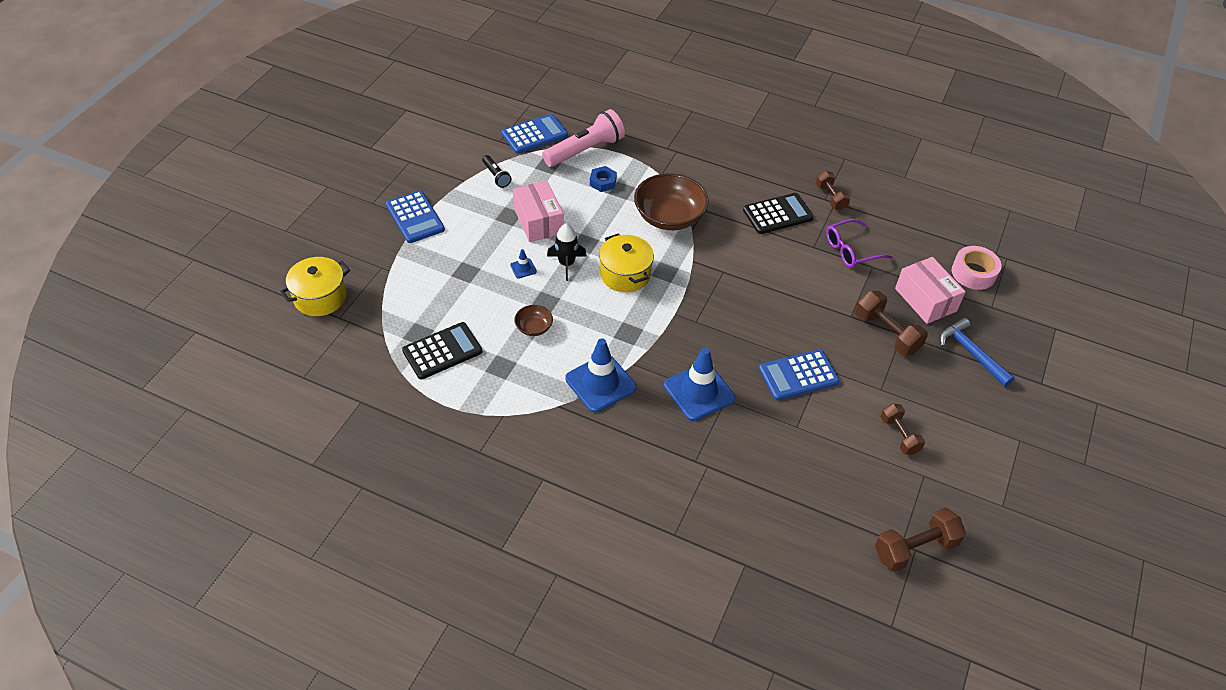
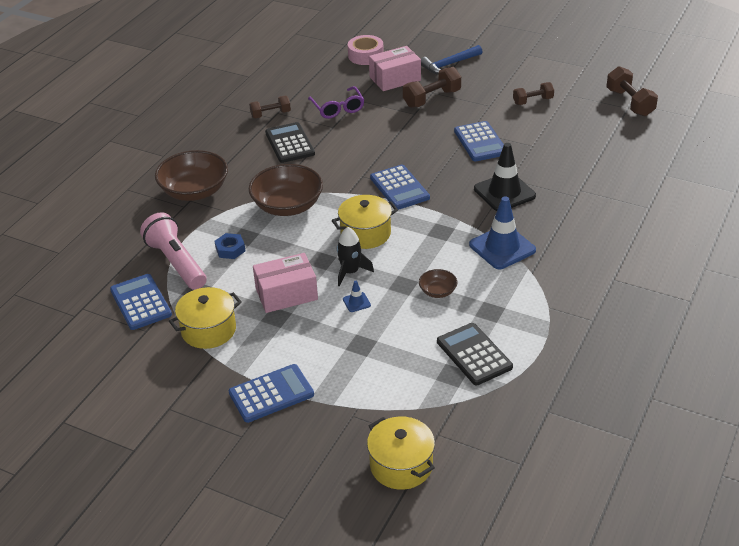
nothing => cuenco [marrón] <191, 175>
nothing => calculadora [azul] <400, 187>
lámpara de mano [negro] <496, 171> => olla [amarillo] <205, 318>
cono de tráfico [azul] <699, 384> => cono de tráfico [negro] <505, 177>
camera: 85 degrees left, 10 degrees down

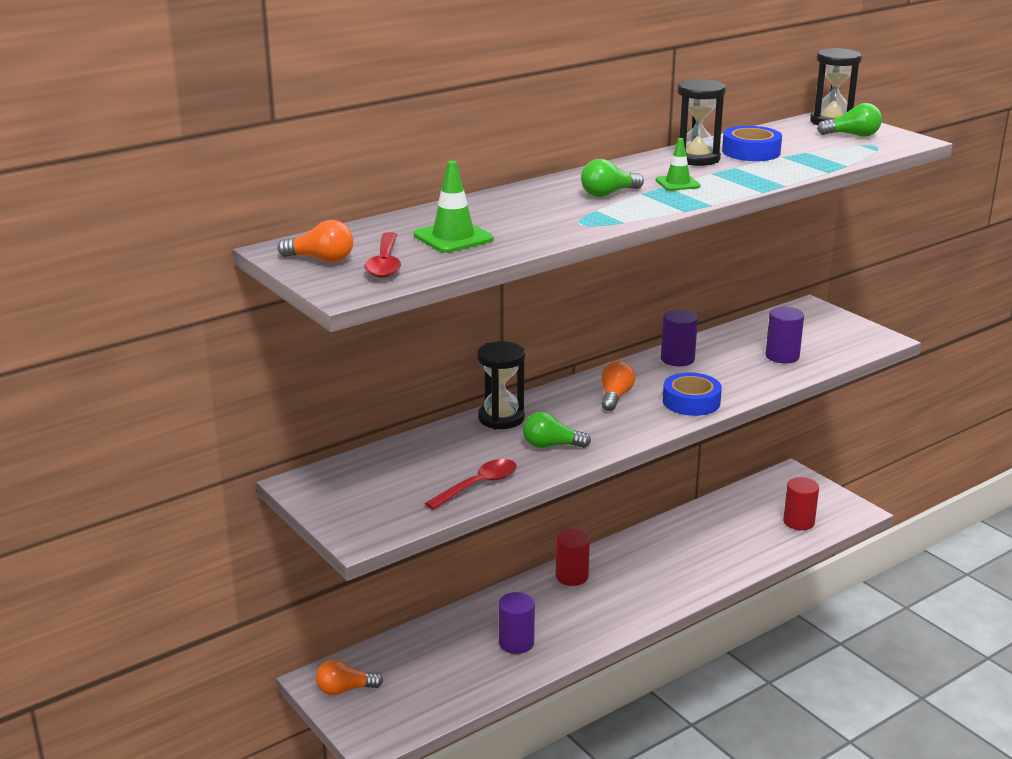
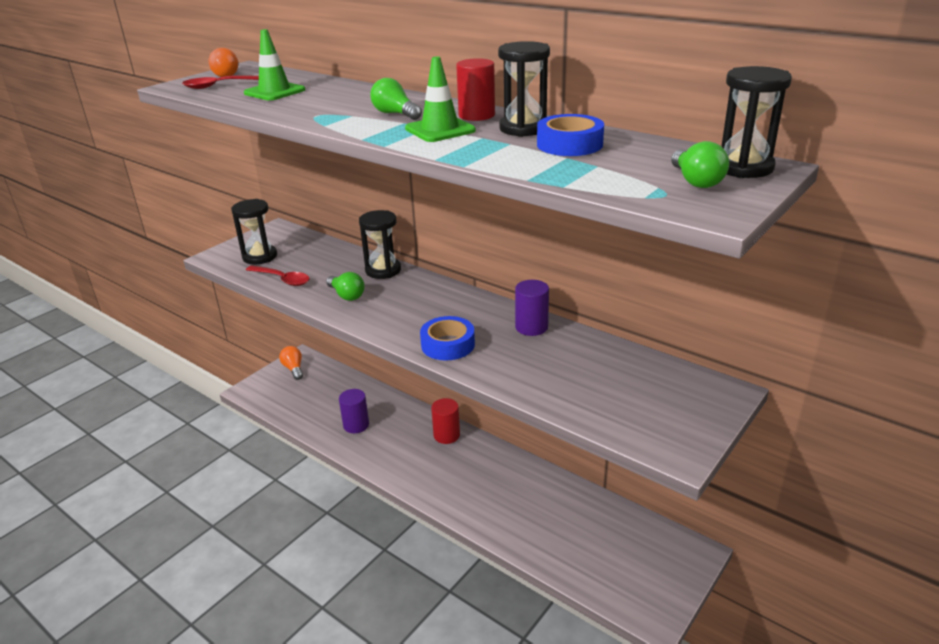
bombilla [naranja] <618, 386> => nothing
cilindro [morado] <785, 335> => nothing
nothing => reloj de arena [negro] <254, 231>
cilindro [rojo] <801, 503> => cilindro [rojo] <475, 89>, move
bombilla [verde] <557, 430> => bombilla [verde] <345, 286>, 150 degrees clockwise
cono de tráfico [verde] <678, 164> => cono de tráfico [verde] <440, 99>, x1.53
camera: 75 degrees right, 5 degrees up

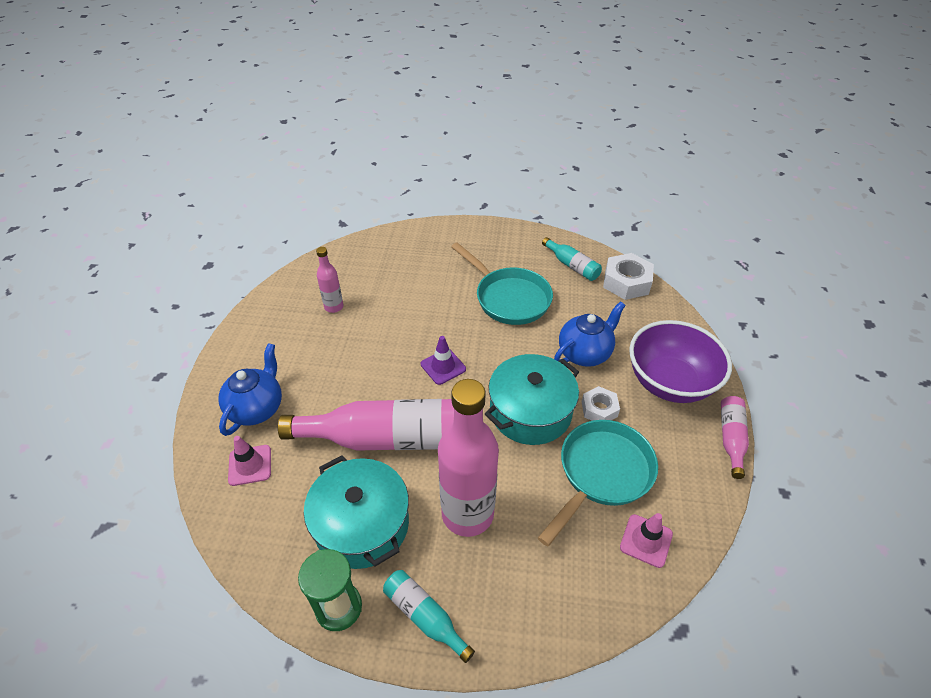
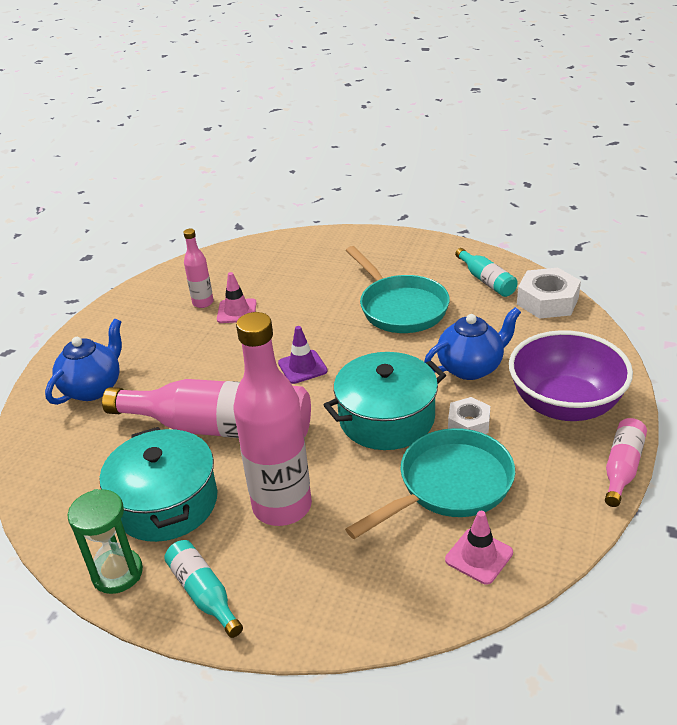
cono de tráfico [rosa] <249, 461> => cono de tráfico [rosa] <237, 297>, move
camera: 15 degrees right, 10 degrees down

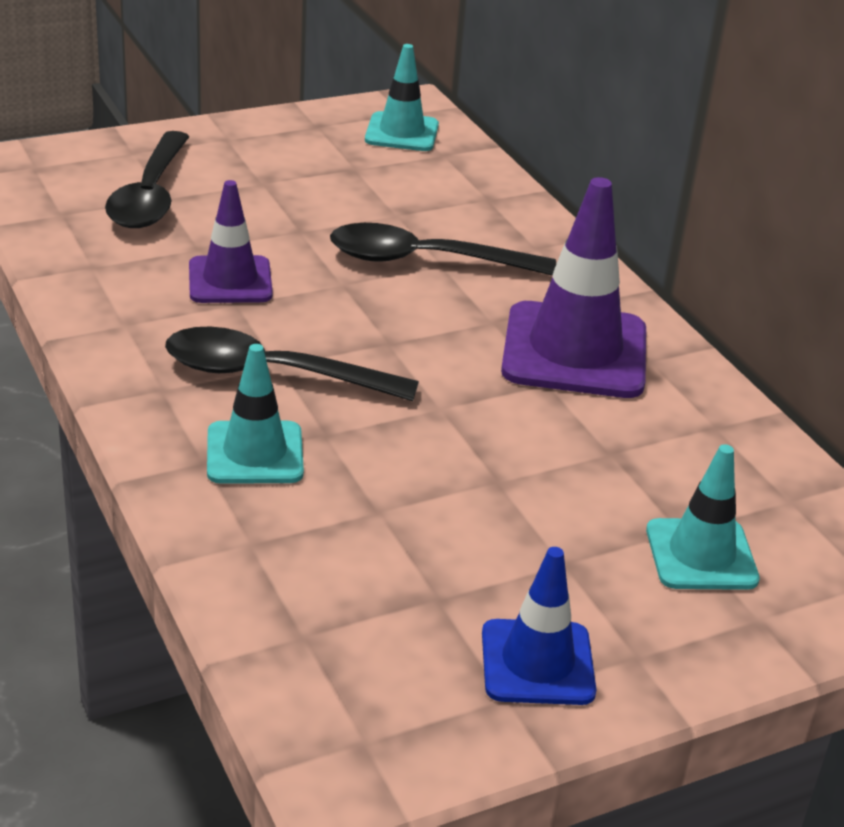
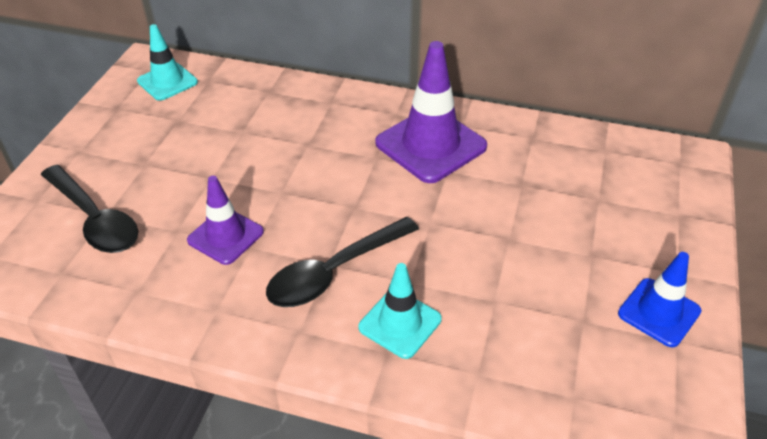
cuchara [negro] <443, 249> => nothing
cono de tráfico [turquesa] <703, 517> => nothing
camera: 45 degrees left, 10 degrees up

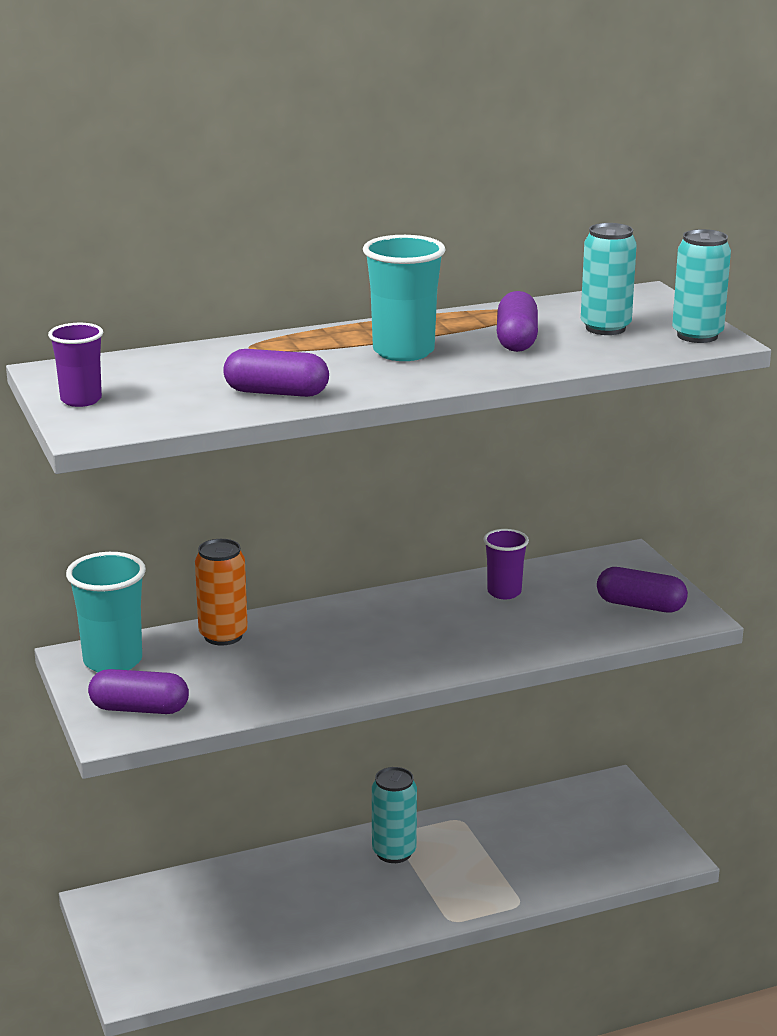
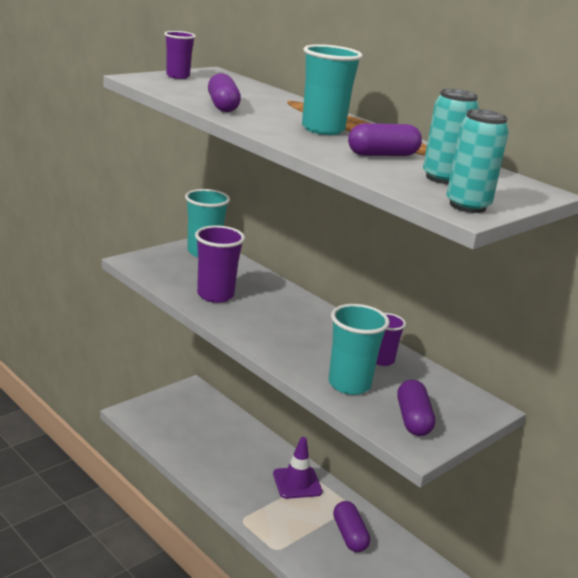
lata [naranja] <221, 592> => nothing
nothing => vaso [morado] <220, 264>
nothing => vaso [turquesa] <359, 349>
cápsula [morado] <138, 691> => cápsula [morado] <351, 526>, move
lata [turquesa] <394, 815> => cono de tráfico [morado] <298, 468>
camera: 65 degrees right, 0 degrees up

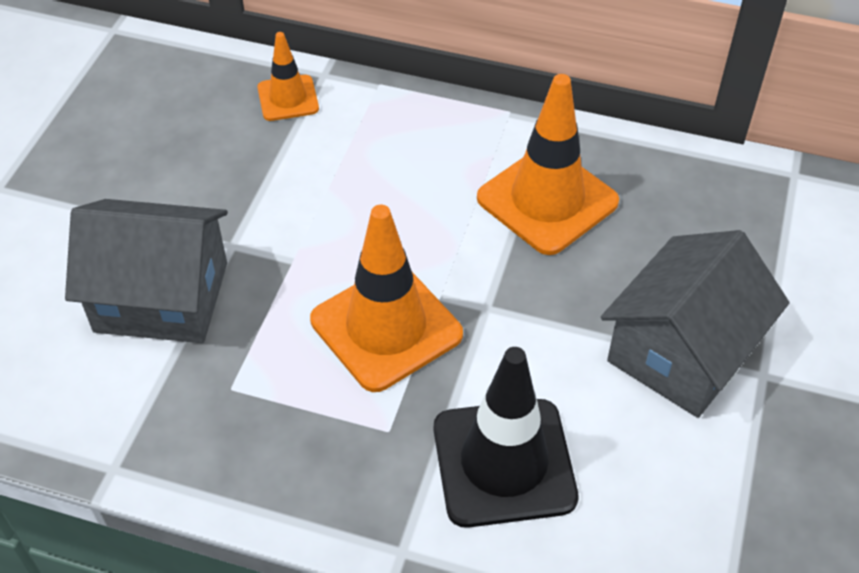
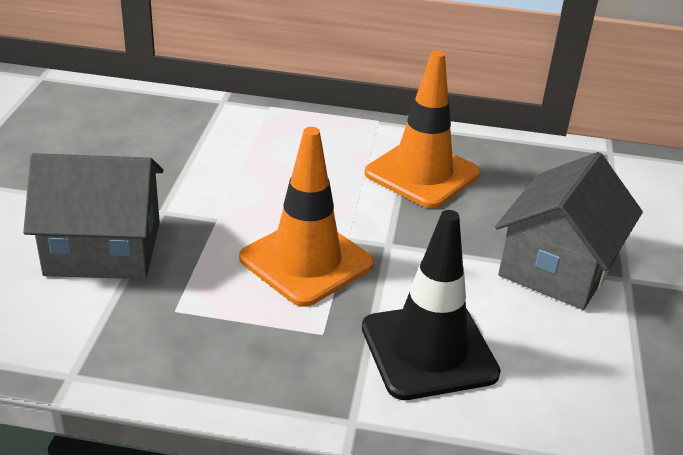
cono de tráfico [naranja] <288, 76> => nothing
camera: 10 degrees left, 15 degrees down

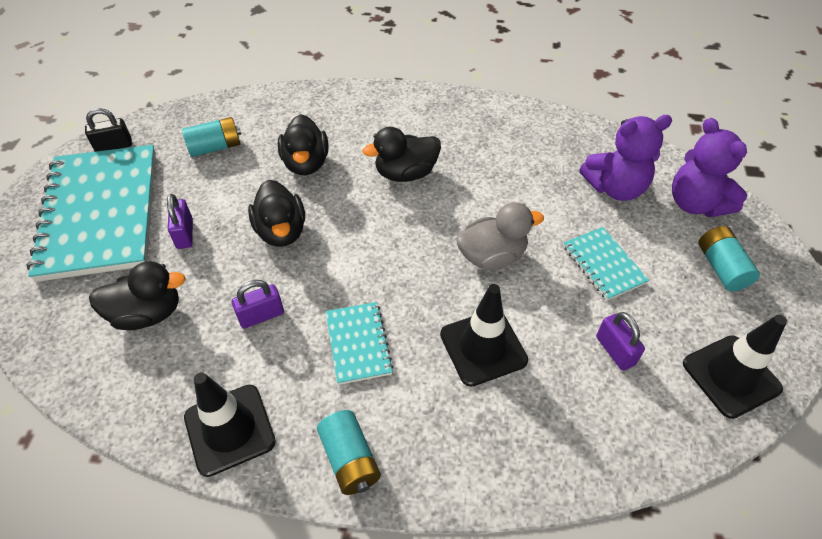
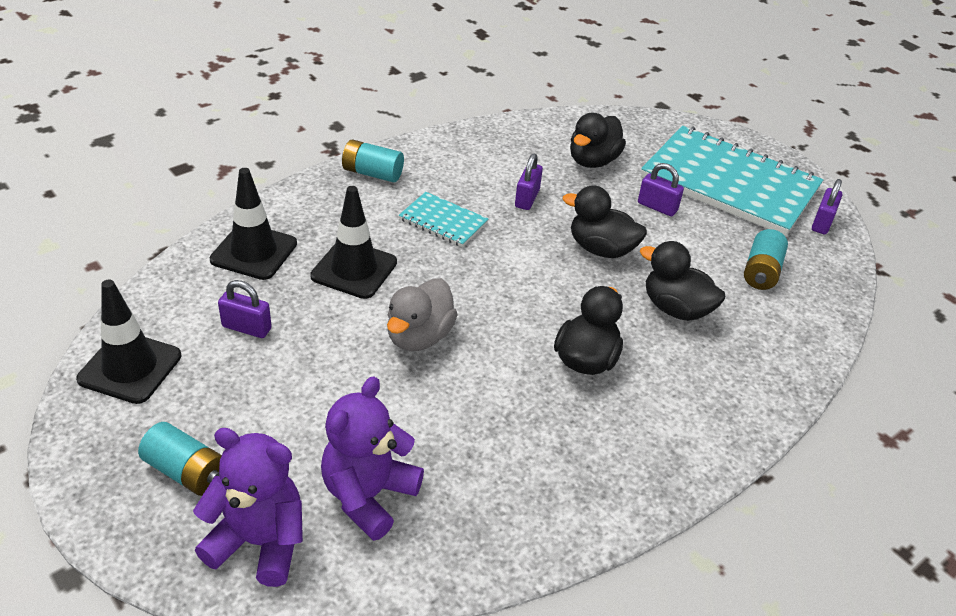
cuaderno [turquesa] <606, 264> => nothing
cono de tráfico [negro] <230, 424> => cono de tráfico [negro] <253, 224>, move
candado [negro] <108, 130> => candado [morado] <827, 206>
camera: 130 degrees right, 10 degrees down

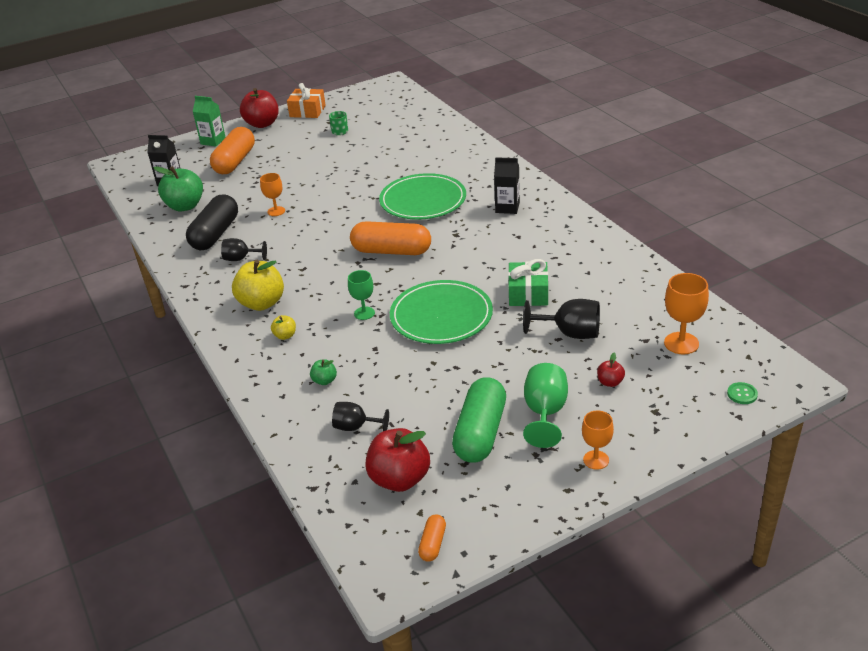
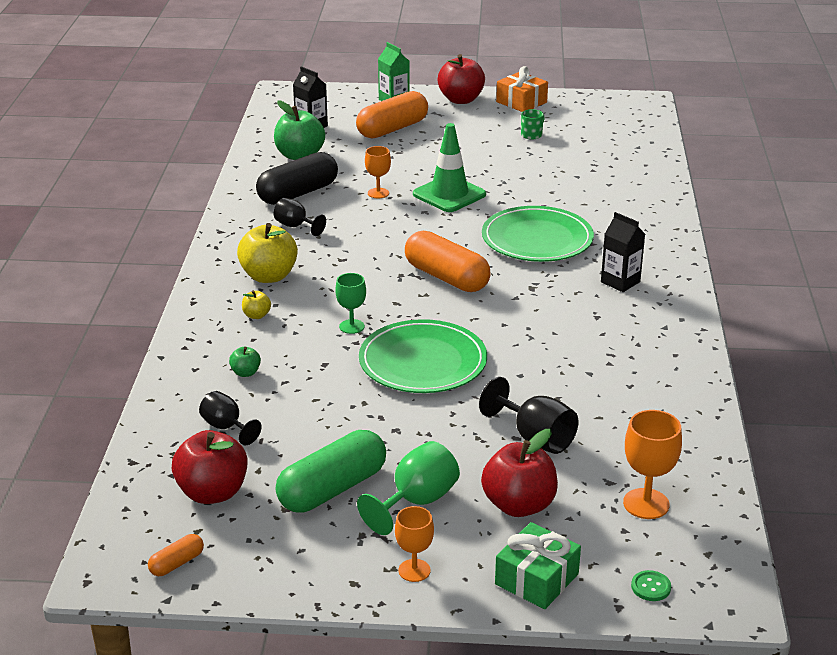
nothing => cono de tráfico [verde] <449, 167>
regalo [verde] <528, 282> => regalo [verde] <538, 565>, move
manzana [rojo] <611, 370> => manzana [rojo] <519, 473>, x2.13
camera: 30 degrees right, 5 degrees down

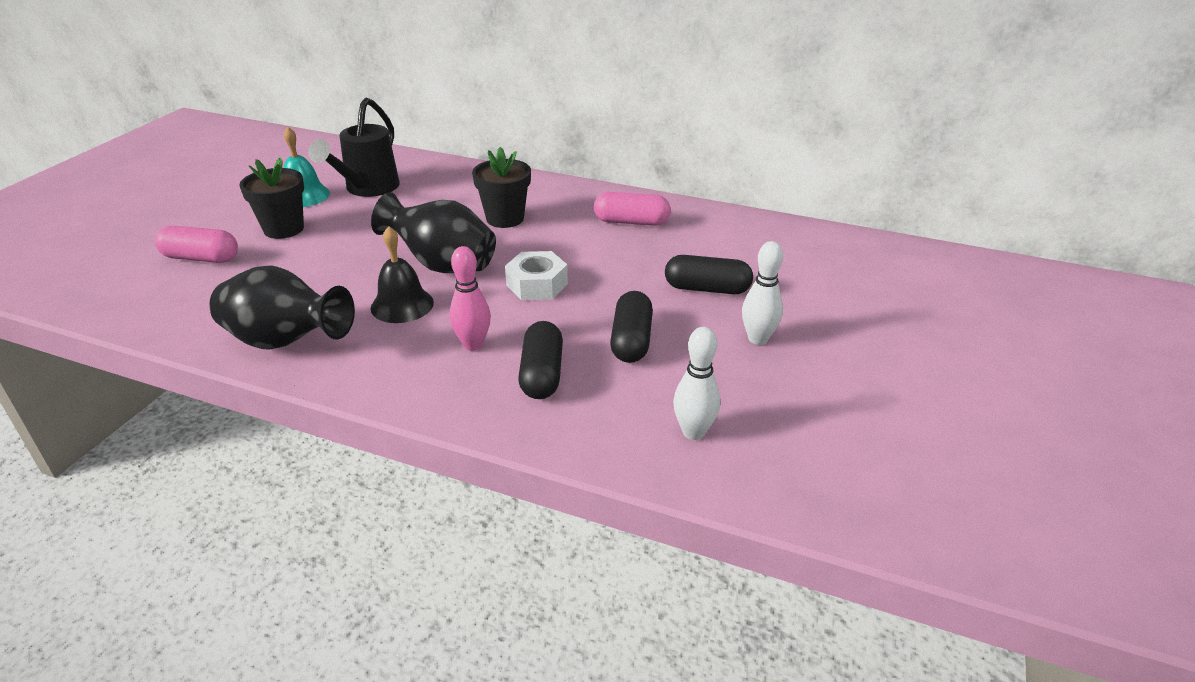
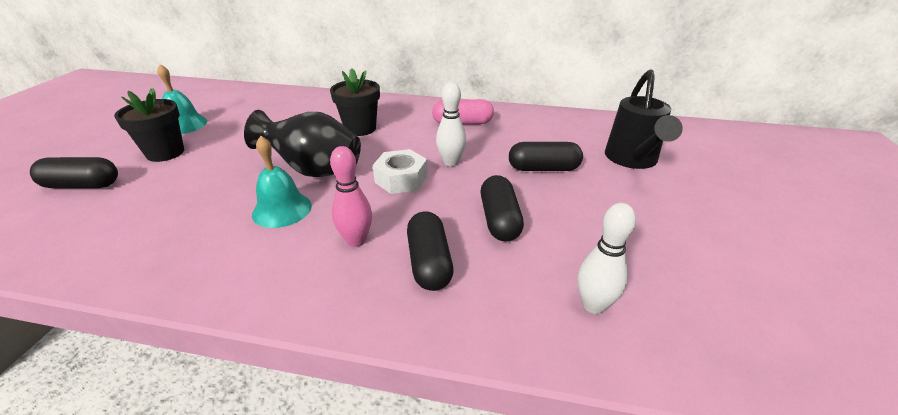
florero [negro] <282, 307> => nothing
regadera [negro] <354, 147> => regadera [negro] <644, 119>, move
bolo [blanco] <762, 293> => bolo [blanco] <451, 124>, move
cápsula [rosa] <196, 244> => cápsula [negro] <74, 172>
campana [negro] <402, 274> => campana [turquesa] <282, 182>
camera: 10 degrees left, 0 degrees up

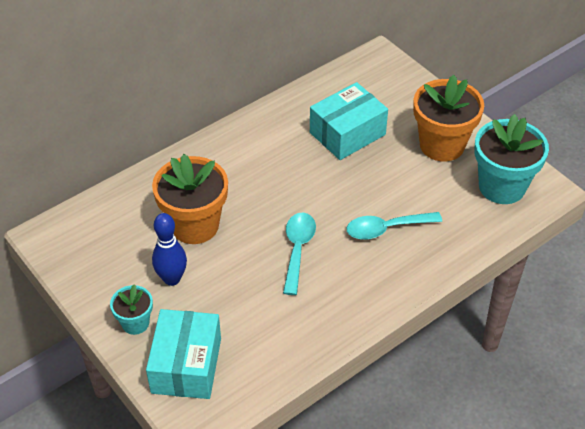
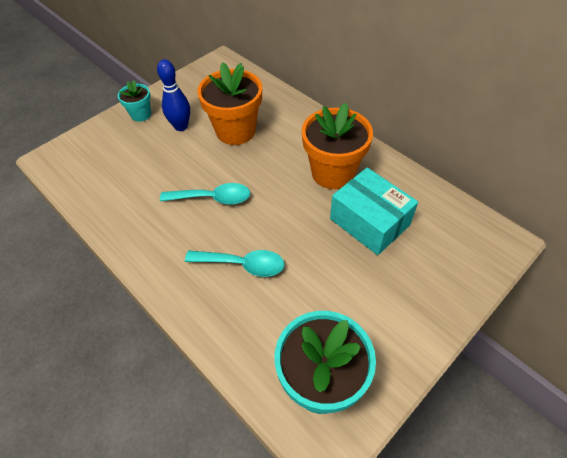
caja [turquesa] <183, 354> => nothing
maceta [naranja] <448, 118> => maceta [naranja] <337, 146>, move
cuchara [turquesa] <394, 226> => cuchara [turquesa] <234, 263>, 120 degrees clockwise
camera: 85 degrees right, 5 degrees up

